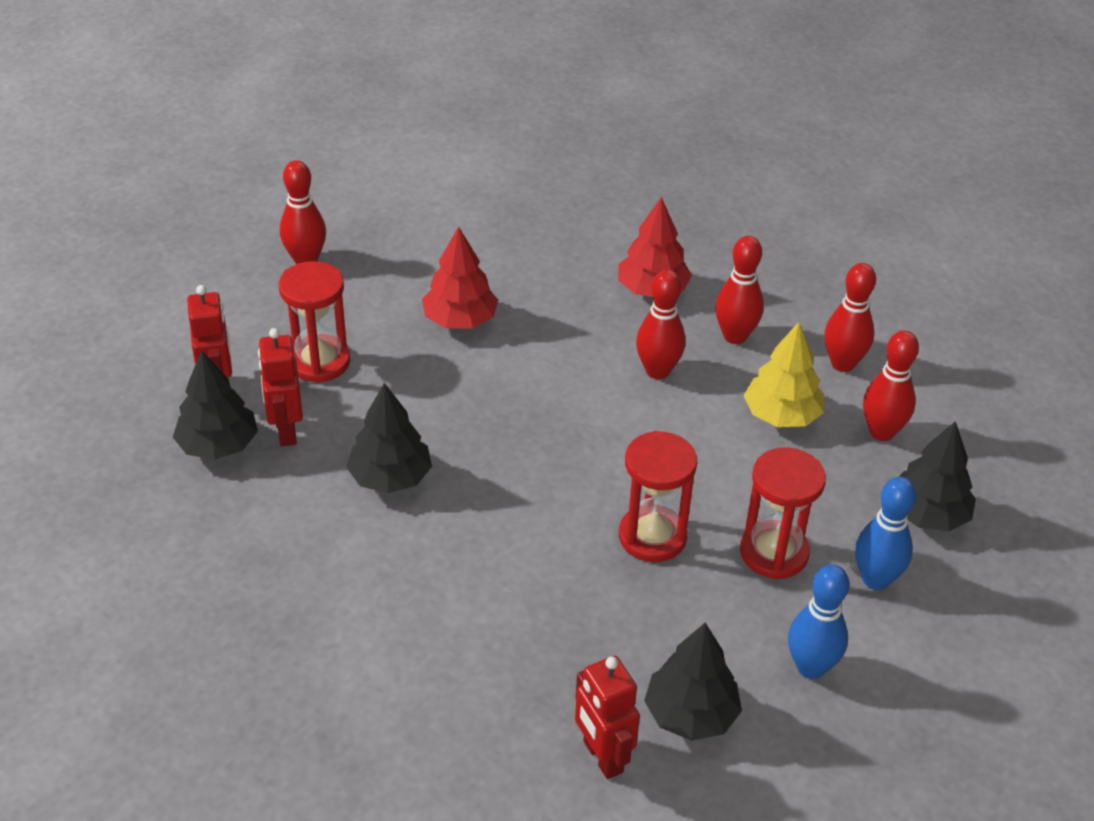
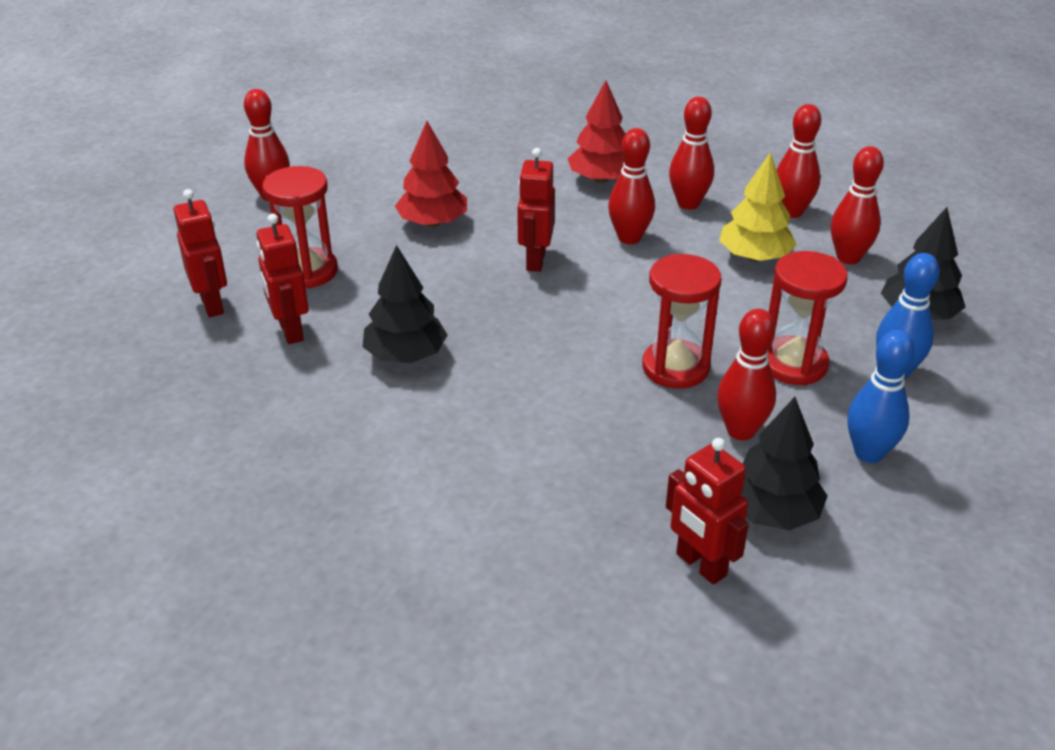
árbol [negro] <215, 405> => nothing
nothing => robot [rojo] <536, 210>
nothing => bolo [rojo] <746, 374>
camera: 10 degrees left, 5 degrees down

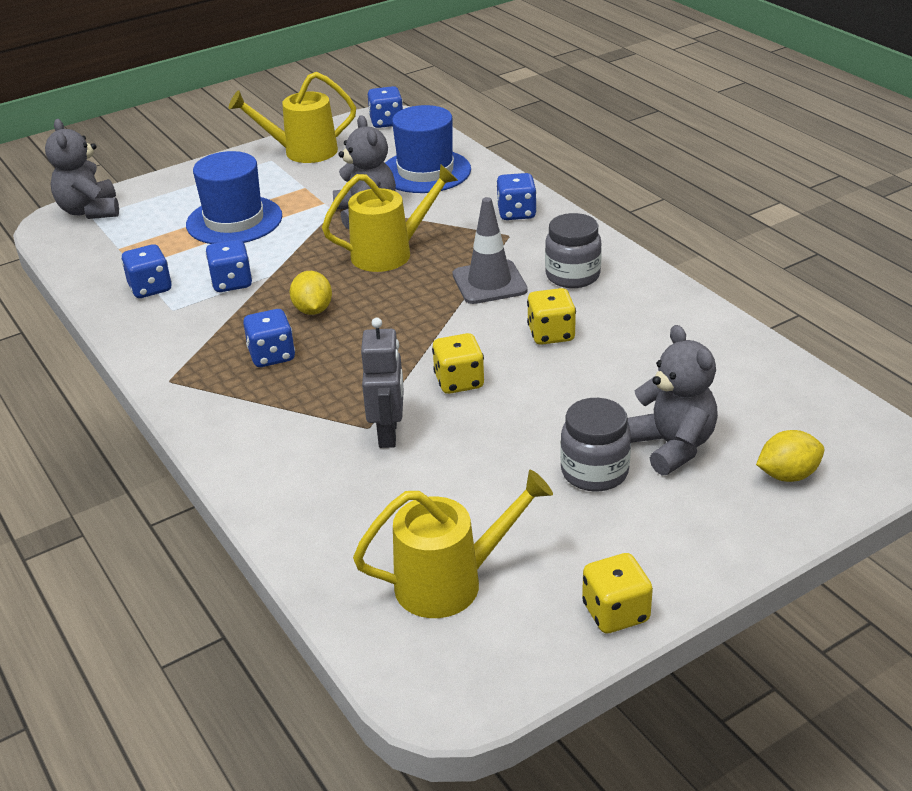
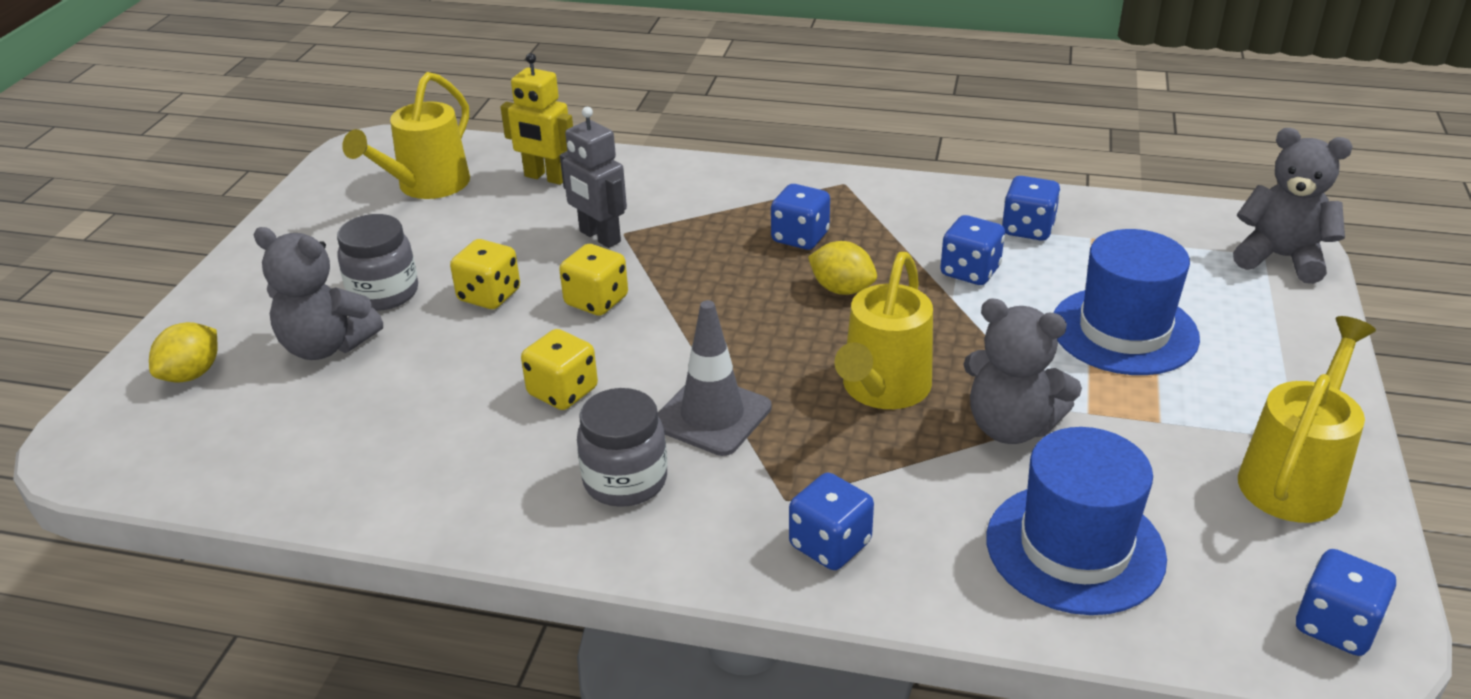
nothing => robot [amarillo] <536, 119>
dado [amarillo] <617, 593> => dado [amarillo] <485, 274>, move
camera: 135 degrees right, 0 degrees up

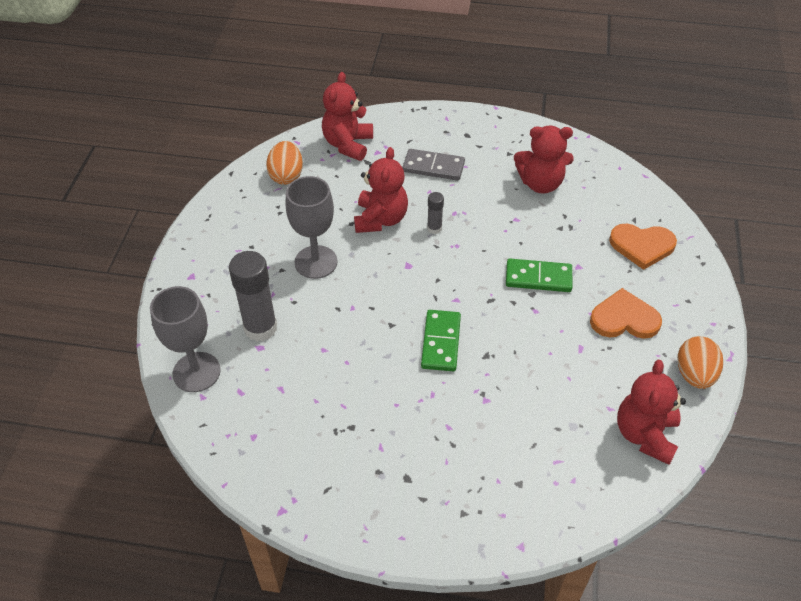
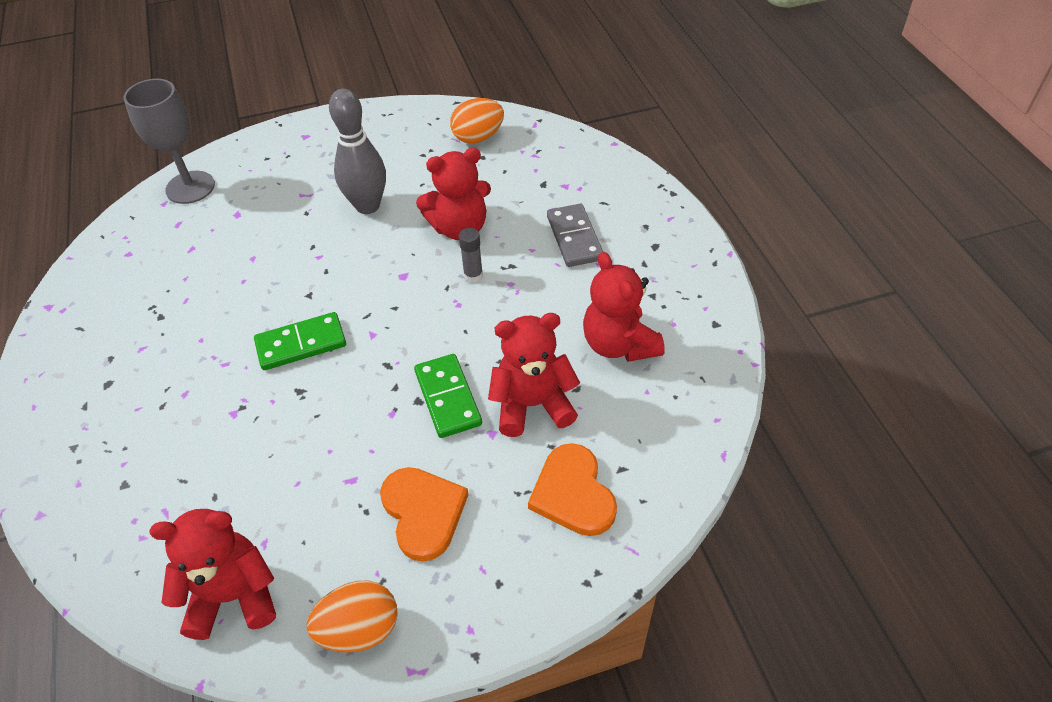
barra de pegamento [gris] <253, 296> => nothing
osito [rojo] <347, 116> => osito [rojo] <534, 375>, move
copa [gris] <312, 227> => bolo [gris] <357, 151>
camera: 65 degrees right, 0 degrees up

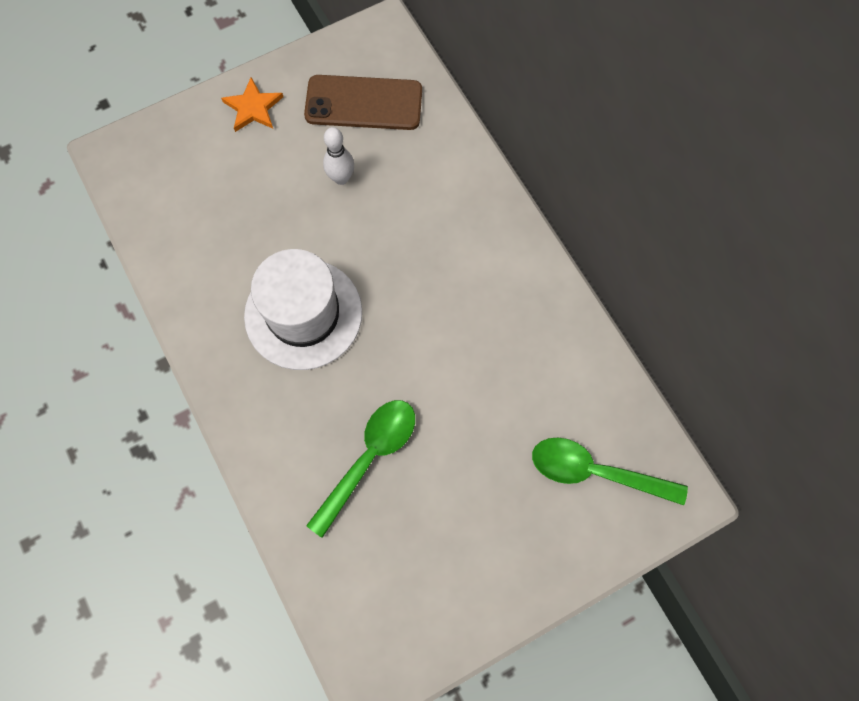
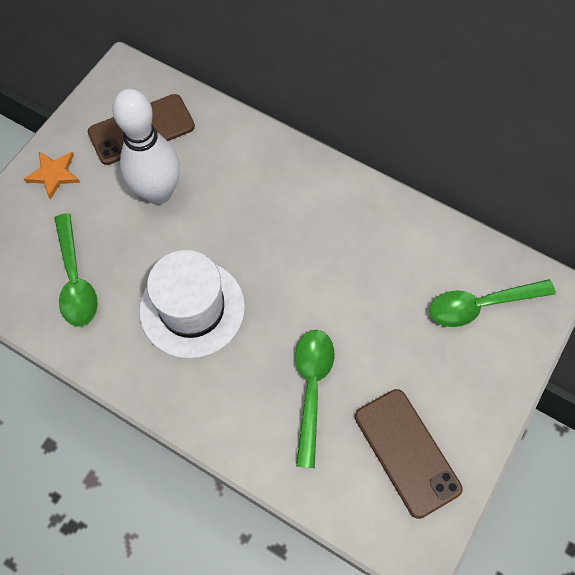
nothing => cuchara [verde] <76, 270>
nothing => móvil [marrón] <408, 454>
bolo [blanco] <338, 156> => bolo [blanco] <146, 147>, x2.07
camera: 30 degrees left, 5 degrees down

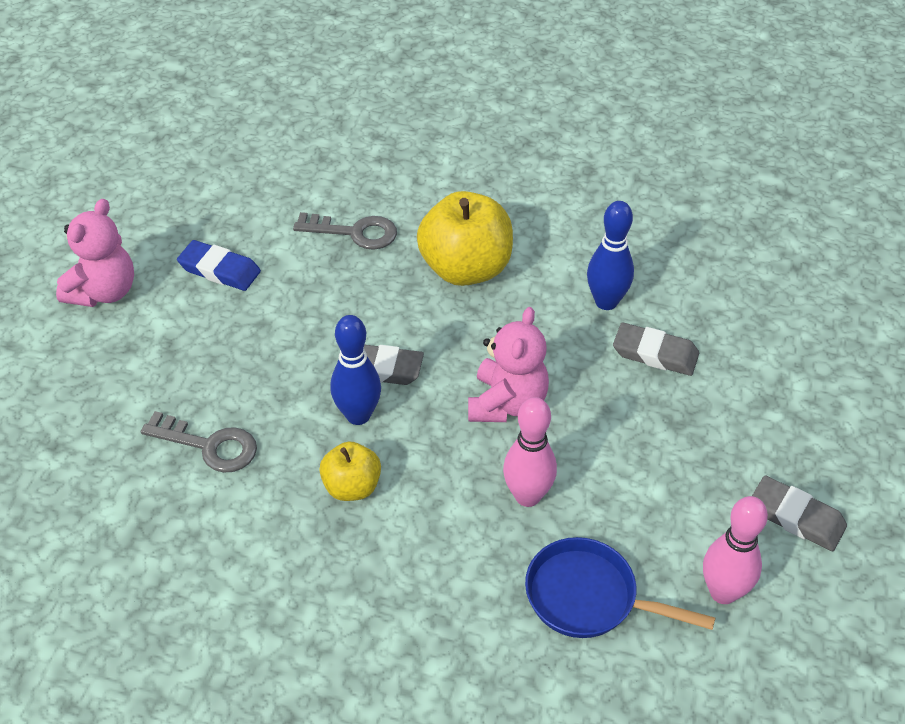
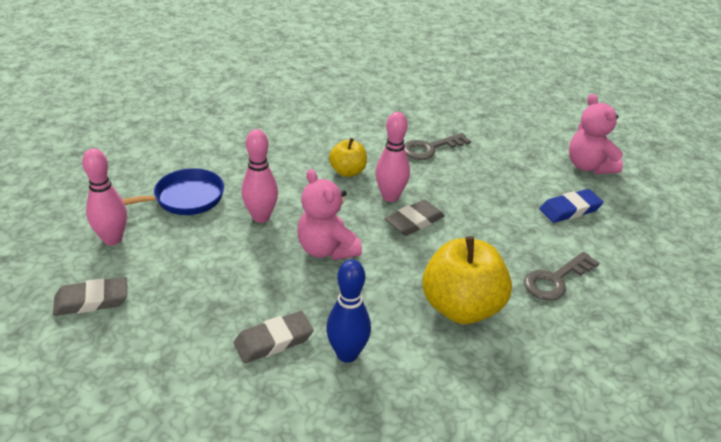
bolo [azul] <355, 370> => bolo [rosa] <392, 157>
camera: 130 degrees right, 10 degrees down

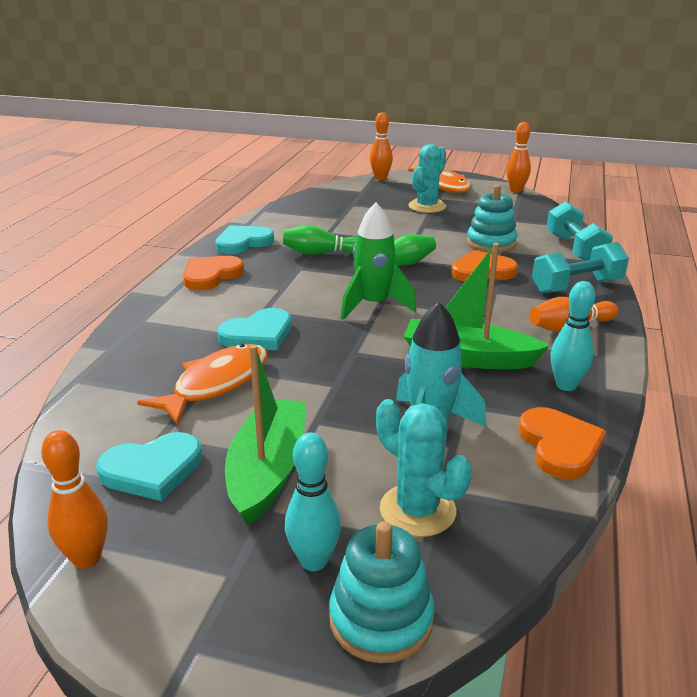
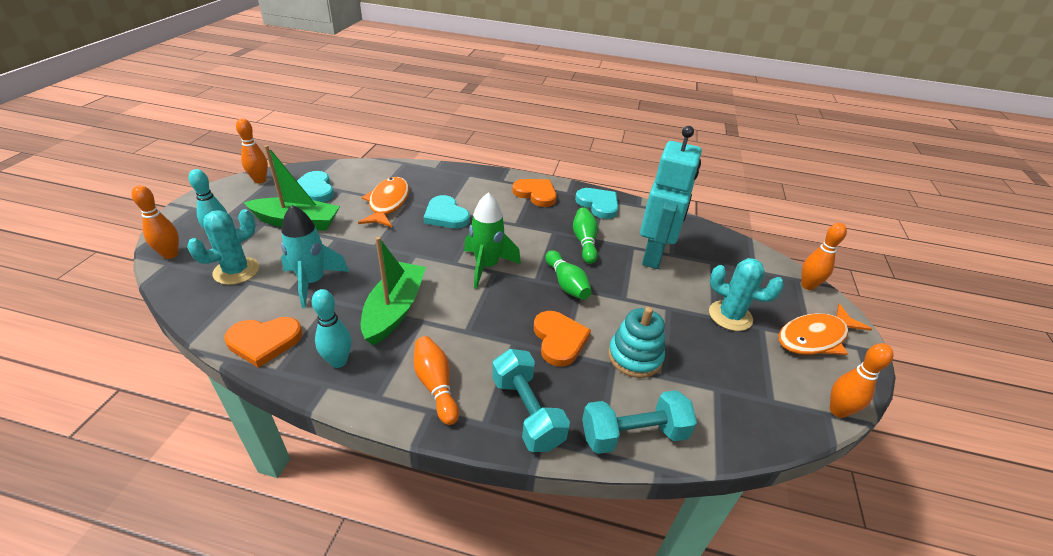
nothing => robot [turquesa] <671, 197>
juguete apilable [turquesa] <382, 592> => bolo [naranja] <155, 222>
pez [naranja] <202, 384> => pez [naranja] <383, 202>, 120 degrees counterclockwise
camera: 85 degrees right, 10 degrees up

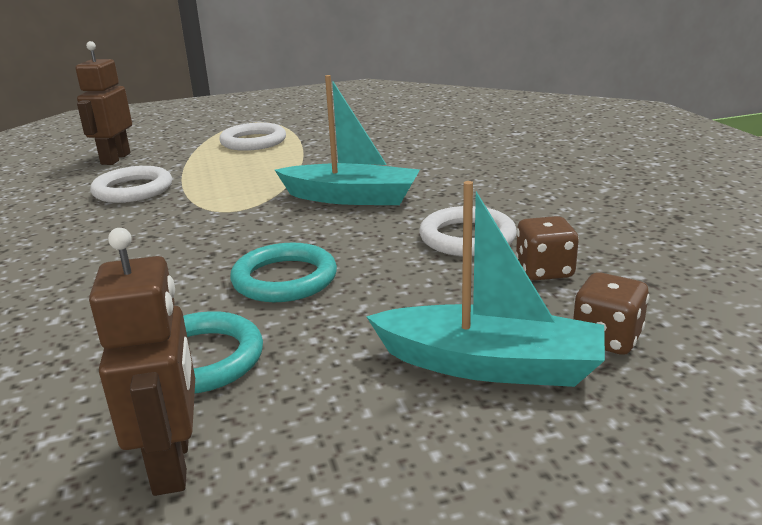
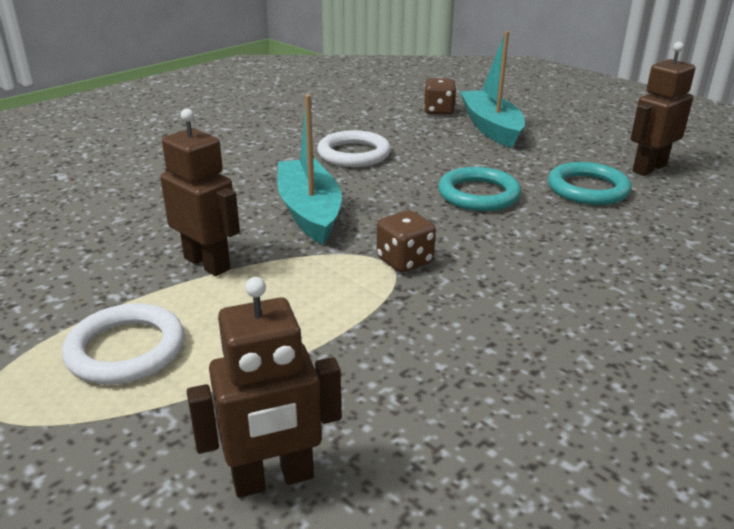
anillo [blanco] <131, 184> => nothing
nothing => robot [marrón] <200, 192>
dado [marrón] <547, 248> => dado [marrón] <406, 241>, move
camera: 120 degrees left, 5 degrees up

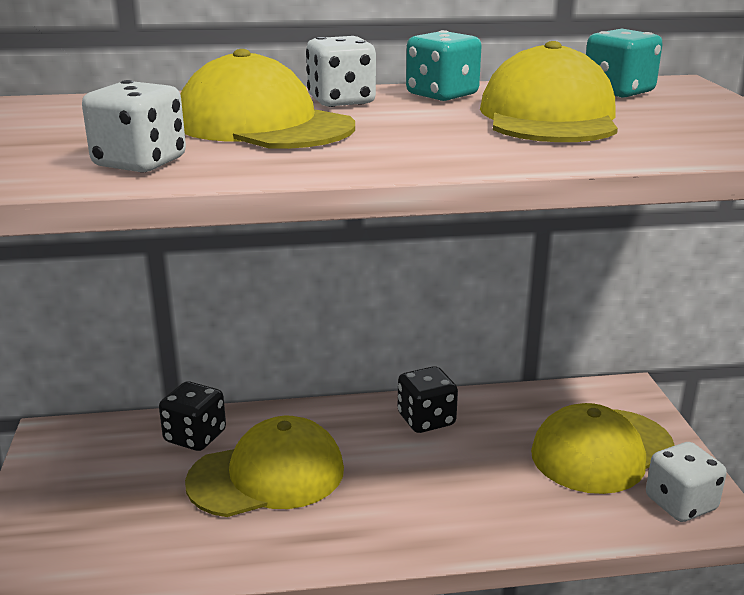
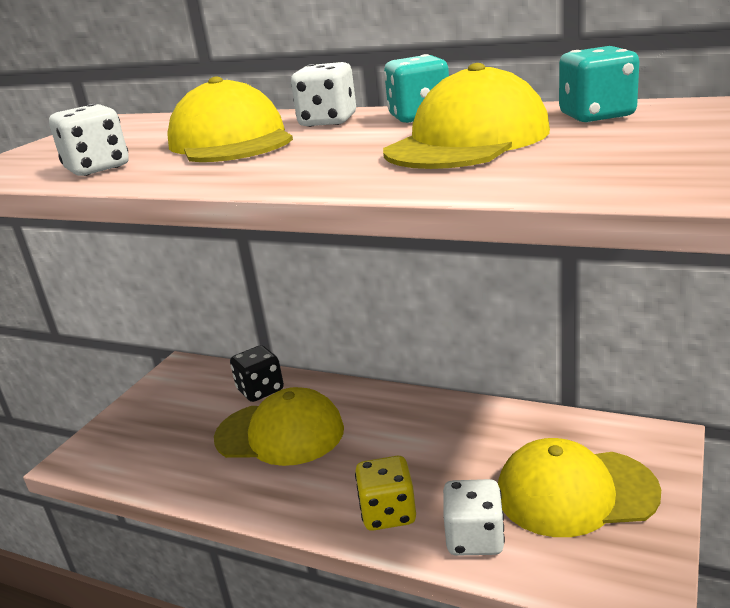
dado [negro] <428, 399> => nothing
nothing => dado [amarillo] <385, 493>
dado [blanco] <686, 482> => dado [blanco] <474, 517>, move
camera: 35 degrees right, 0 degrees up

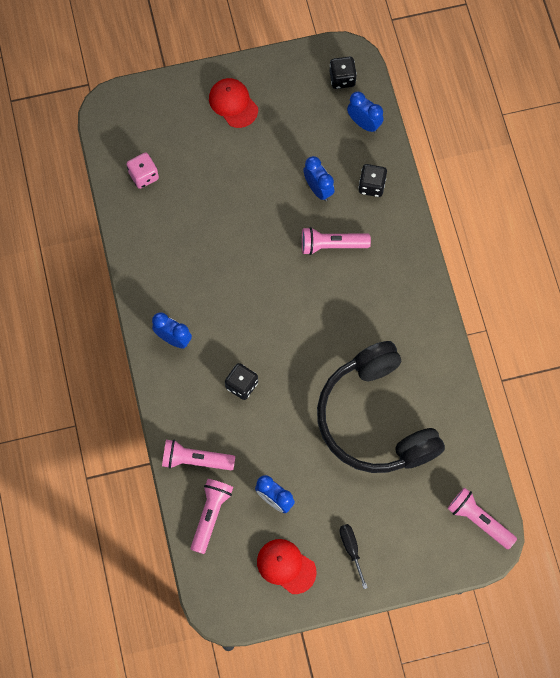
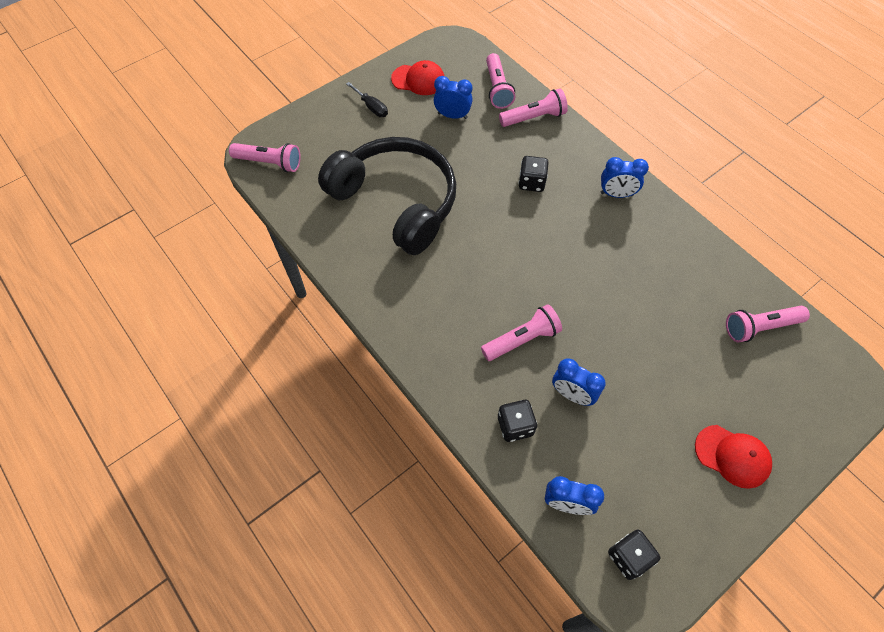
dado [rosa] <143, 171> => lámpara de mano [rosa] <768, 324>
camera: 155 degrees right, 10 degrees down

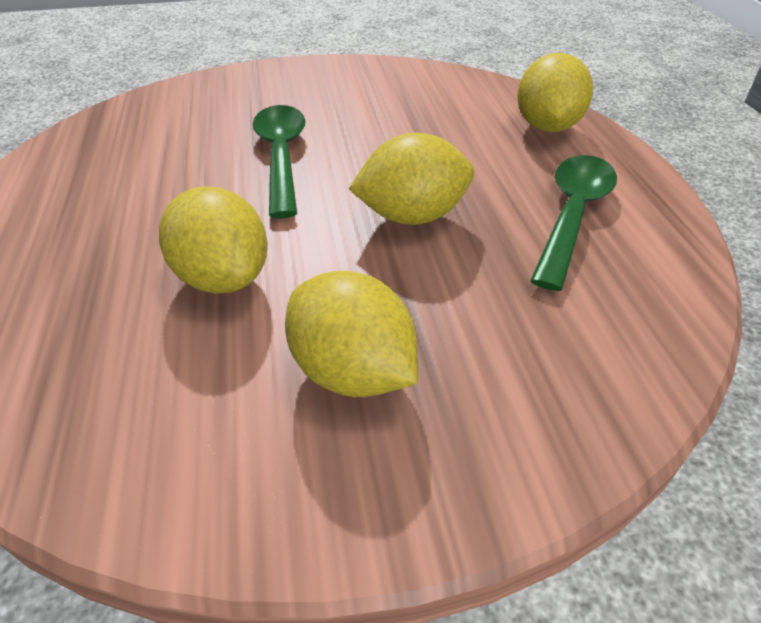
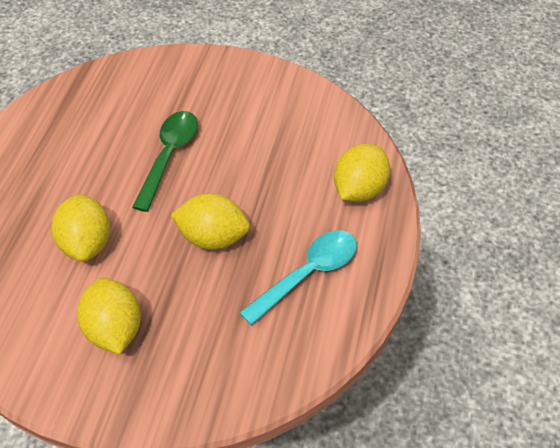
cuchara [verde] <573, 223> => cuchara [turquesa] <298, 278>
camera: 25 degrees right, 10 degrees up

